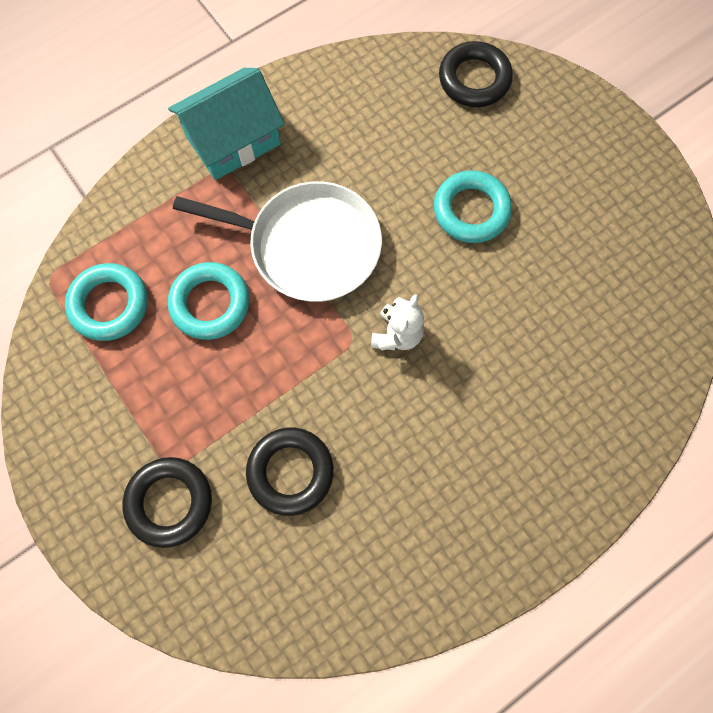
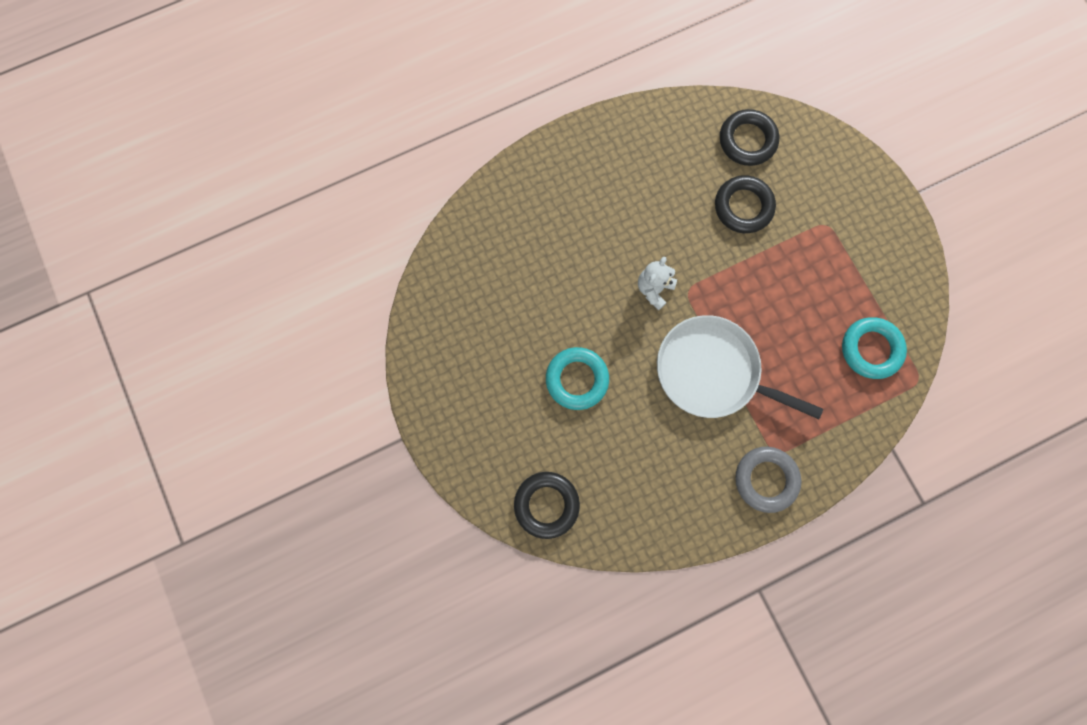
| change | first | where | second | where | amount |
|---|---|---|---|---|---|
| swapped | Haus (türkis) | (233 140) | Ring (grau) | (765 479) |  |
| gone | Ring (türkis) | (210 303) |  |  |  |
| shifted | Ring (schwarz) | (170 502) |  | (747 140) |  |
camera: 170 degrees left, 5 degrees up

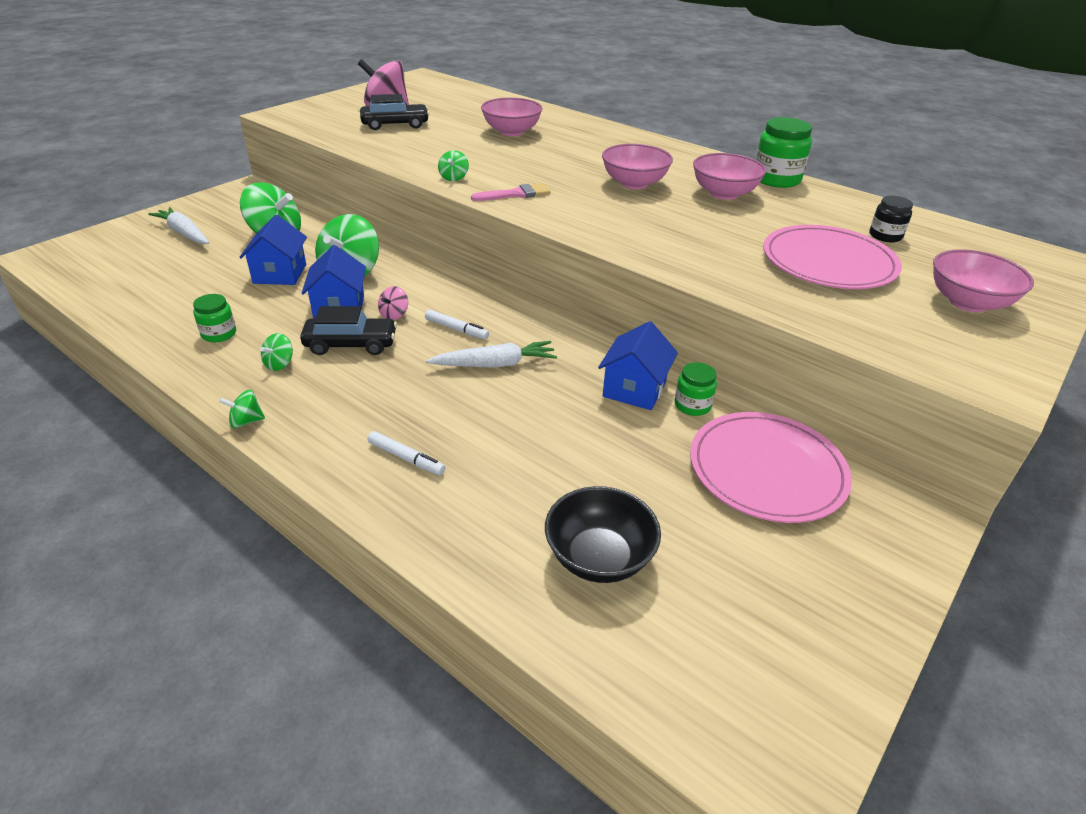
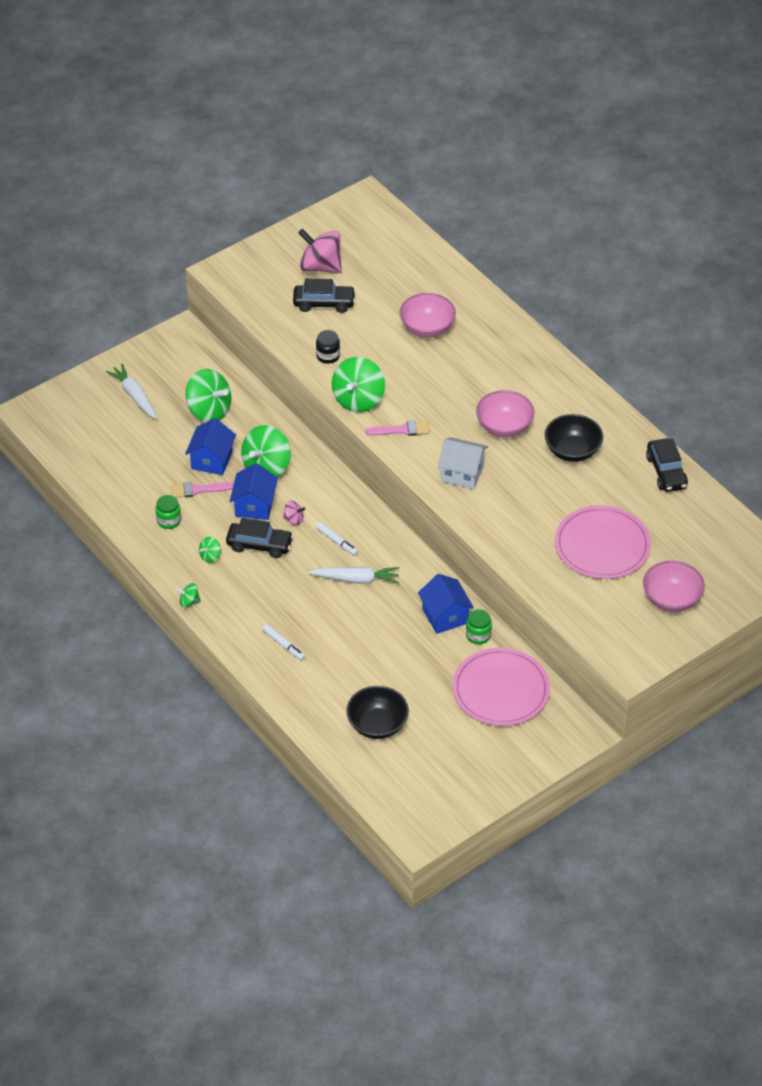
| change | first | where | second | where | amount |
|---|---|---|---|---|---|
| gone | Einmachglas (grün) | (776 179) |  |  |  |
| scaled | Kreisel (grün) | (454 178) |  | (358 399) | x2.18 |
| repainted | Schüssel (rosa) | (724 193) | Schüssel (schwarz) | (572 451) |  |
| shifted | Einmachglas (schwarz) | (885 236) |  | (328 356) |  |
| rotated | Kreisel (rosa) | (394 315) |  | (294 519) | 120 degrees counterclockwise |
| rotated | Haus (blau) | (634 389) |  | (445 616) | 60 degrees counterclockwise |
| new |  |  | Haus (weiß) | (462 473) |  |
| new |  |  | Auto (schwarz) | (666 472) |  |
| new |  |  | Pinsel (rosa) | (197 490) |  |
camera: 15 degrees right, 10 degrees up

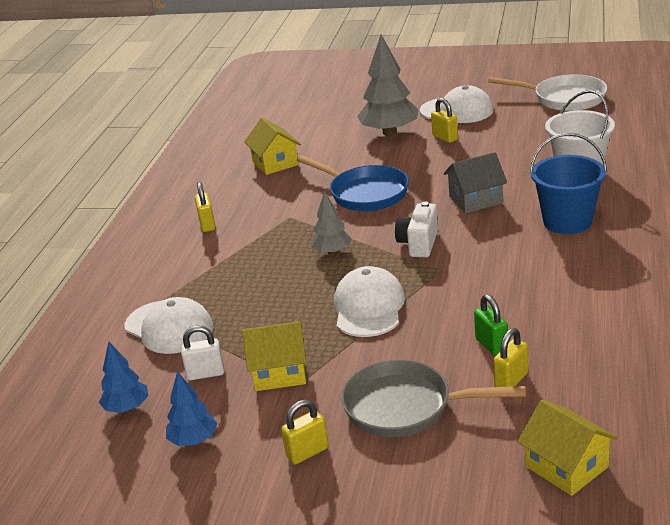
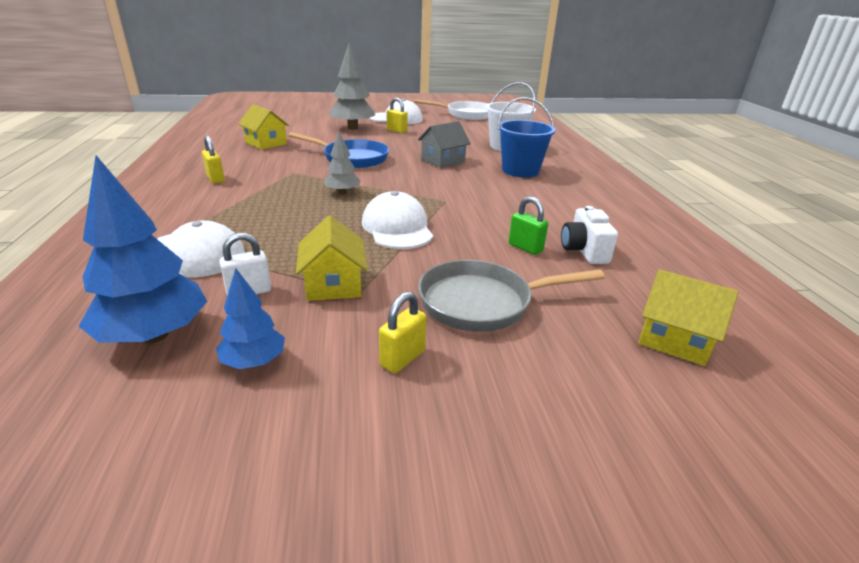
| change | first | where | second | where | amount |
|---|---|---|---|---|---|
| shifted | Kamera (weiß) | (419 244) |  | (584 251) |  |
| rotated | Haus (gelb) | (279 373) |  | (333 284) | 75 degrees counterclockwise |
| gone | Vorhängeschloss (gelb) | (511 380) |  |  |  |
| scaled | Baum (blau) | (127 408) |  | (154 335) | x1.78 |
camera: 25 degrees left, 0 degrees up

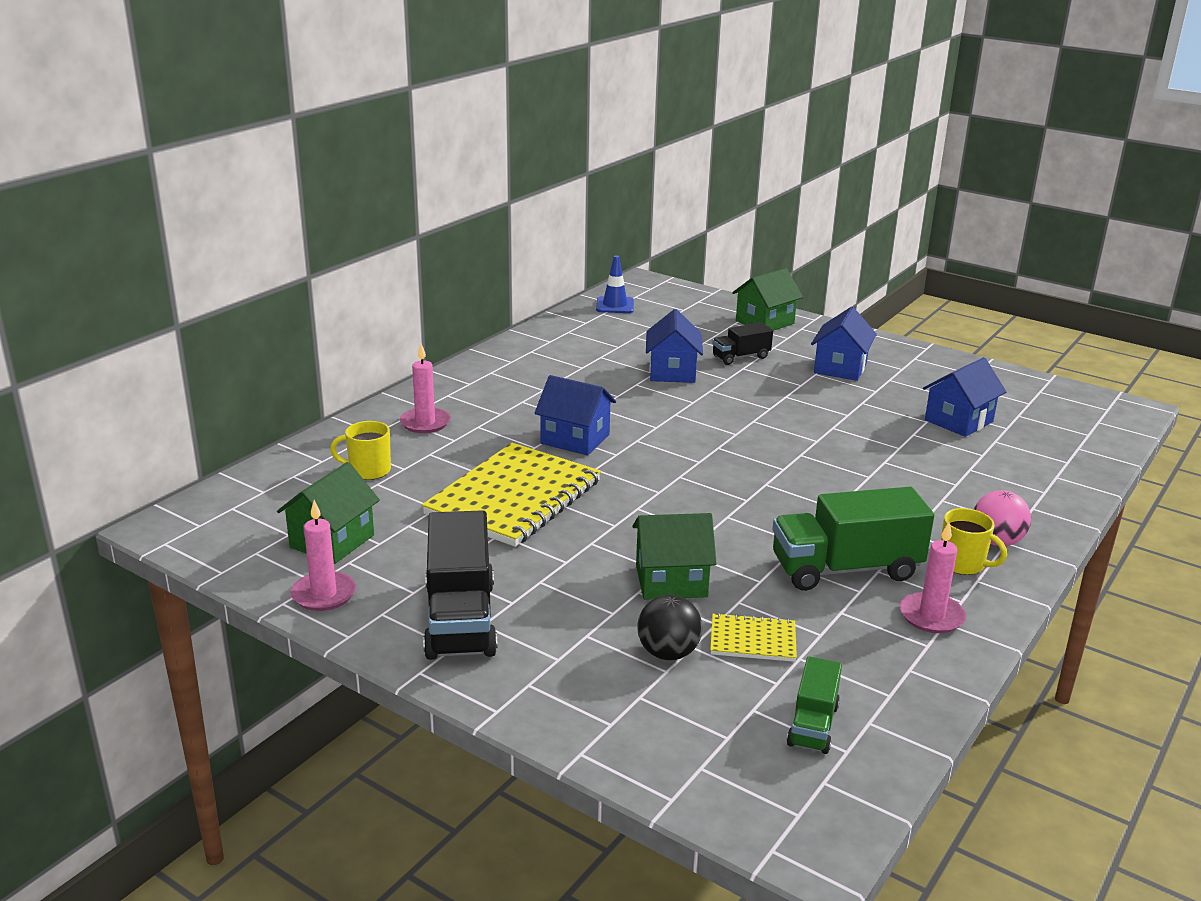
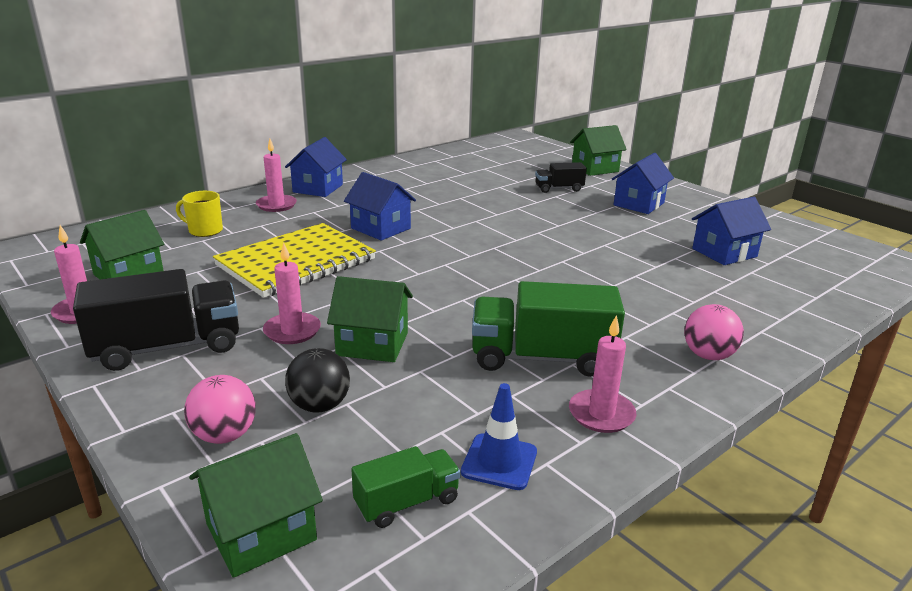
| change | first | where | second | where | amount |
|---|---|---|---|---|---|
| shifted | Leitkegel (blau) | (615 305) |  | (499 462) |  |
| shifted | Haus (blau) | (672 372) |  | (318 188) |  |
| gone | Tasse (gelb) | (962 564) |  |  |  |
| rotated | Lastwagen (schwarz) | (460 619) |  | (168 347) | 120 degrees counterclockwise |
| gone | Notizbuch (gelb) | (752 640) |  |  |  |
| rotated | Lastwagen (grün) | (813 725) |  | (407 502) | 150 degrees counterclockwise |
| new |  |  | Kerze (rosa) | (292 331) |  |
| new |  |  | Ball (rosa) | (225 435) |  |
| new |  |  | Haus (grün) | (261 532) |  |
camera: 15 degrees right, 0 degrees up

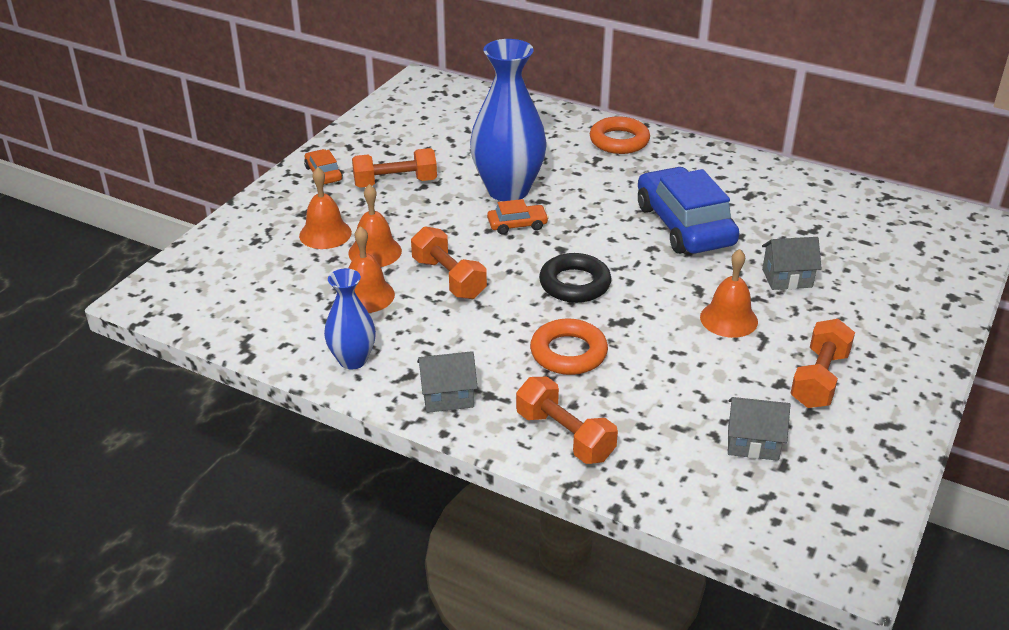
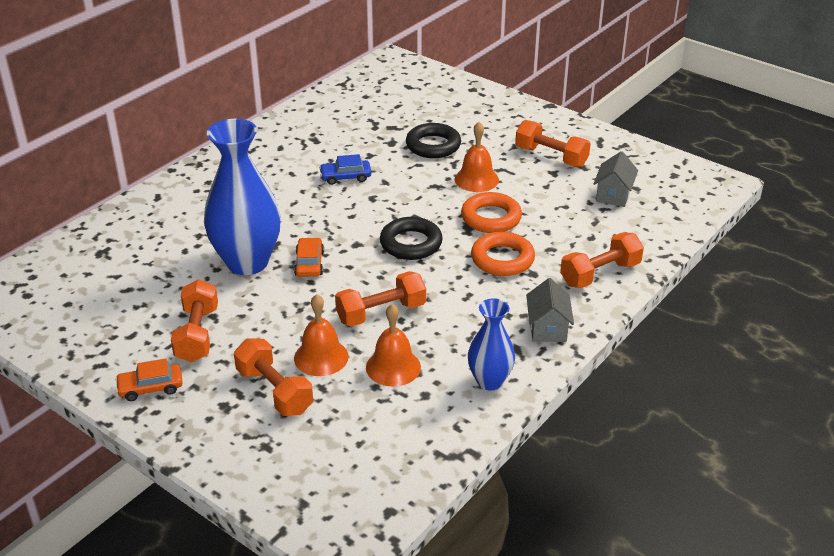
| change | first | where | second | where | amount |
|---|---|---|---|---|---|
| shifted | Ring (orange) | (619 141) |  | (491 218) |  |
| swapped | Glocke (orange) | (325 234) | Hantel (orange) | (274 391) |  |
| scaled | Auto (blau) | (684 225) |  | (345 177) | x0.46 |
| swapped | Haus (grau) | (787 278) | Ring (schwarz) | (433 145) |  |
camera: 80 degrees left, 0 degrees up

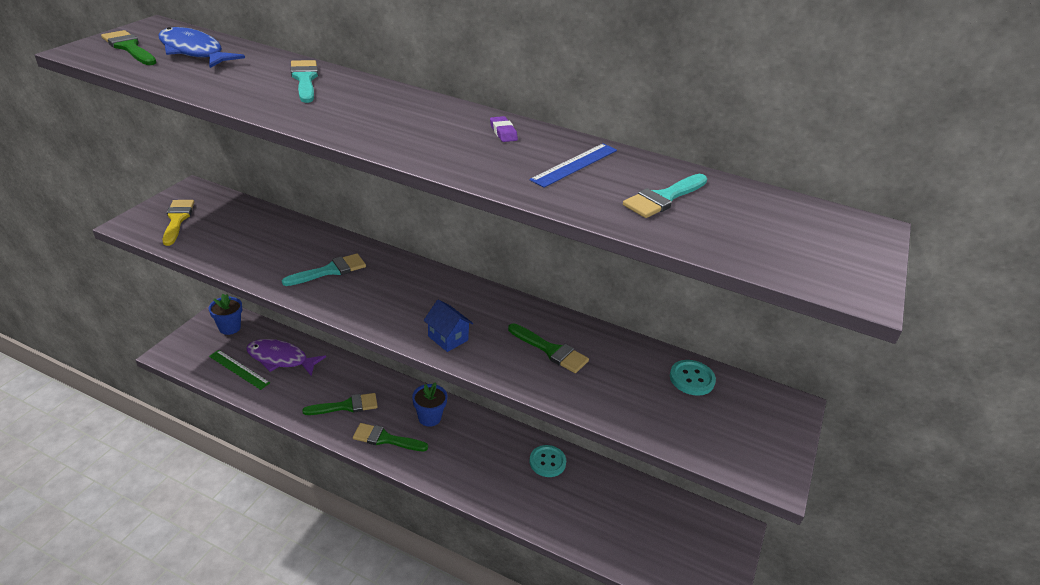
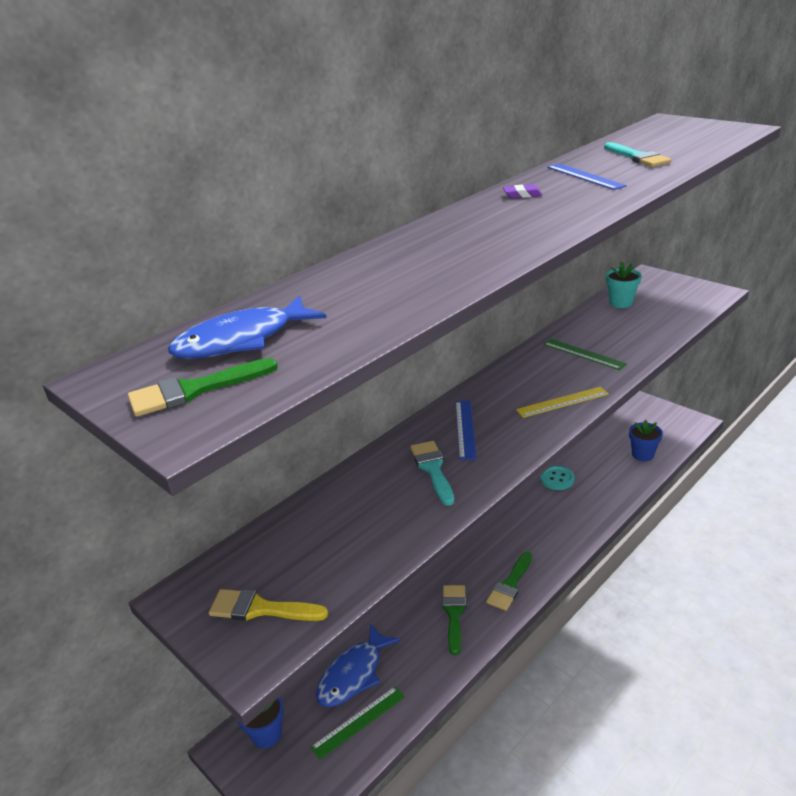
| change | first | where | second | where | amount |
|---|---|---|---|---|---|
| gone | Pinsel (türkis) | (305 79) |  |  |  |
| swapped | Haus (blau) | (448 338) | Lineal (gelb) | (562 402) |  |
| swapped | Pinsel (grün) | (550 350) | Lineal (grün) | (583 354) |  |
| repainted | Fisch (lila) | (280 359) | Fisch (blau) | (353 674) |  |
| swapped | Knopf (türkis) | (692 379) | Blumentopf (türkis) | (621 303) |  |
| shifted | Blumentopf (blau) | (429 418) |  | (642 454) |  |
| new |  |  | Lineal (blau) | (465 429) |  |
camera: 65 degrees left, 5 degrees down

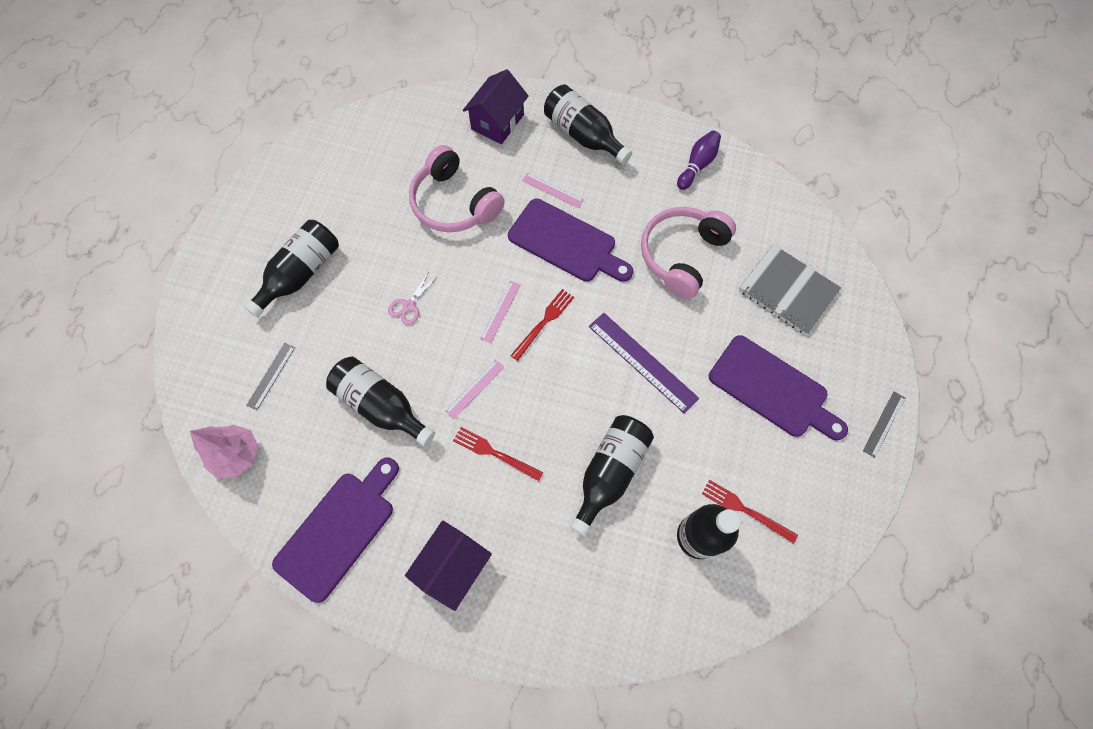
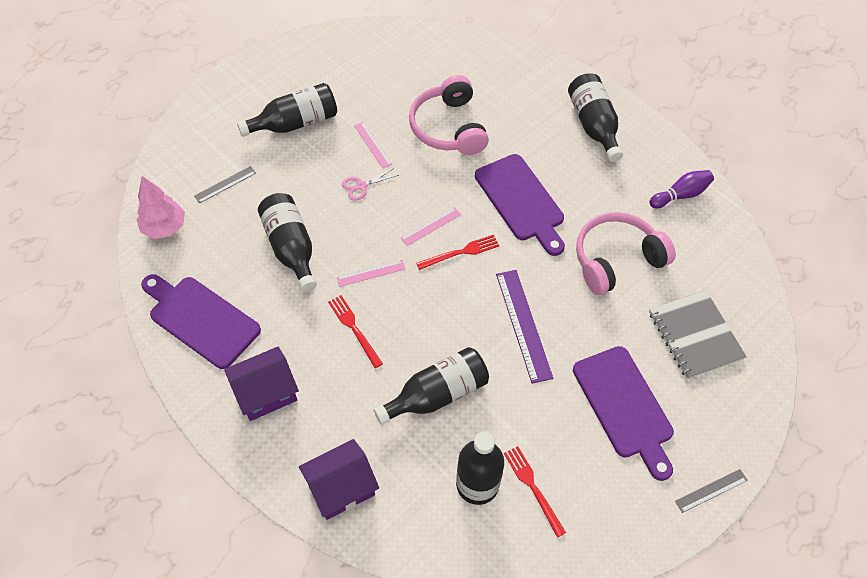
| change | first | where | second | where | amount |
|---|---|---|---|---|---|
| shifted | Haus (lila) | (497 122) |  | (341 488) |  |
| shifted | Lineal (rosa) | (552 190) |  | (372 145) |  |
| rotated | Schneidebrett (lila) | (339 530) |  | (201 319) | 120 degrees counterclockwise |
camera: 30 degrees right, 10 degrees down

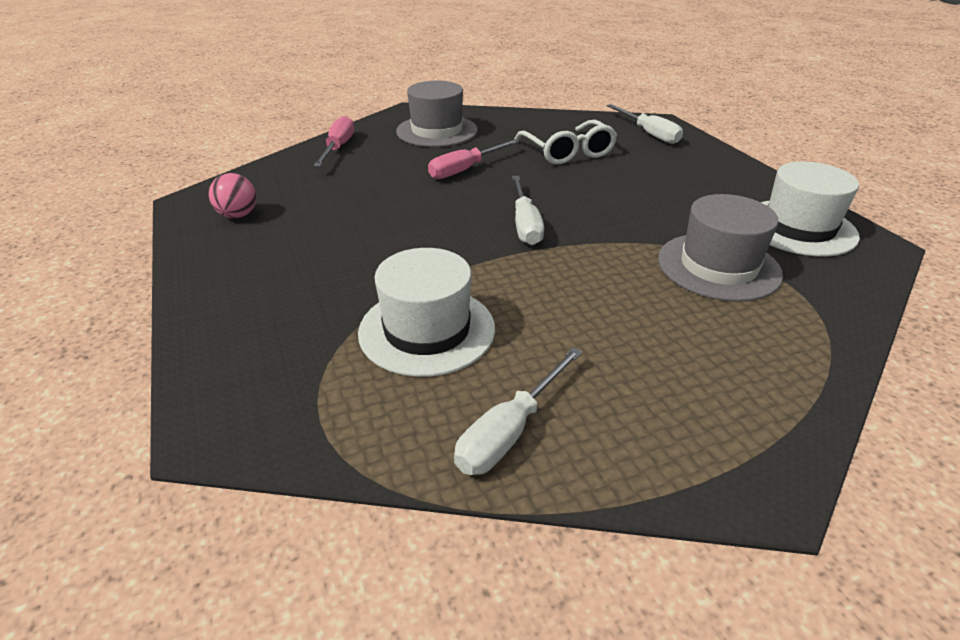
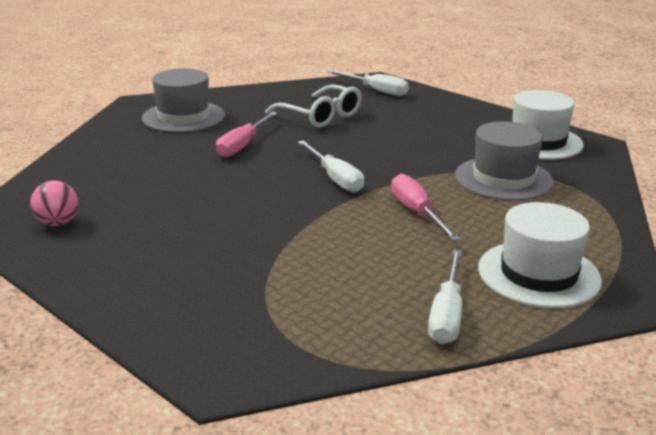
| change | first | where | second | where | amount |
|---|---|---|---|---|---|
| shifted | Schraubenzieher (rosa) | (338 148) |  | (417 212) |  |
| shifted | Hut (weiß) | (427 330) |  | (538 274) |  |
camera: 25 degrees left, 10 degrees down

